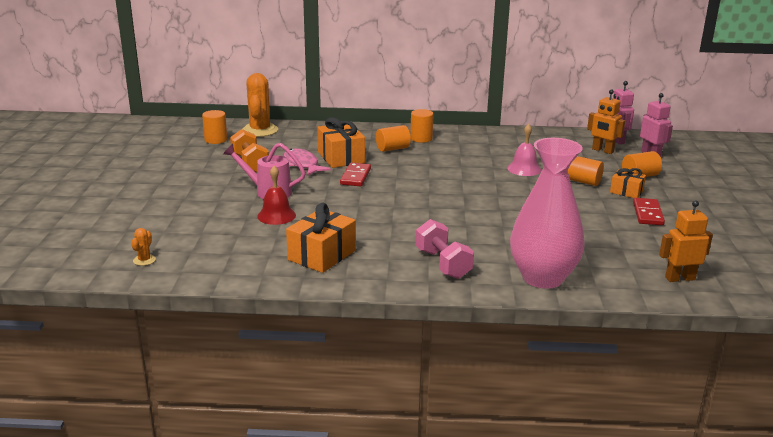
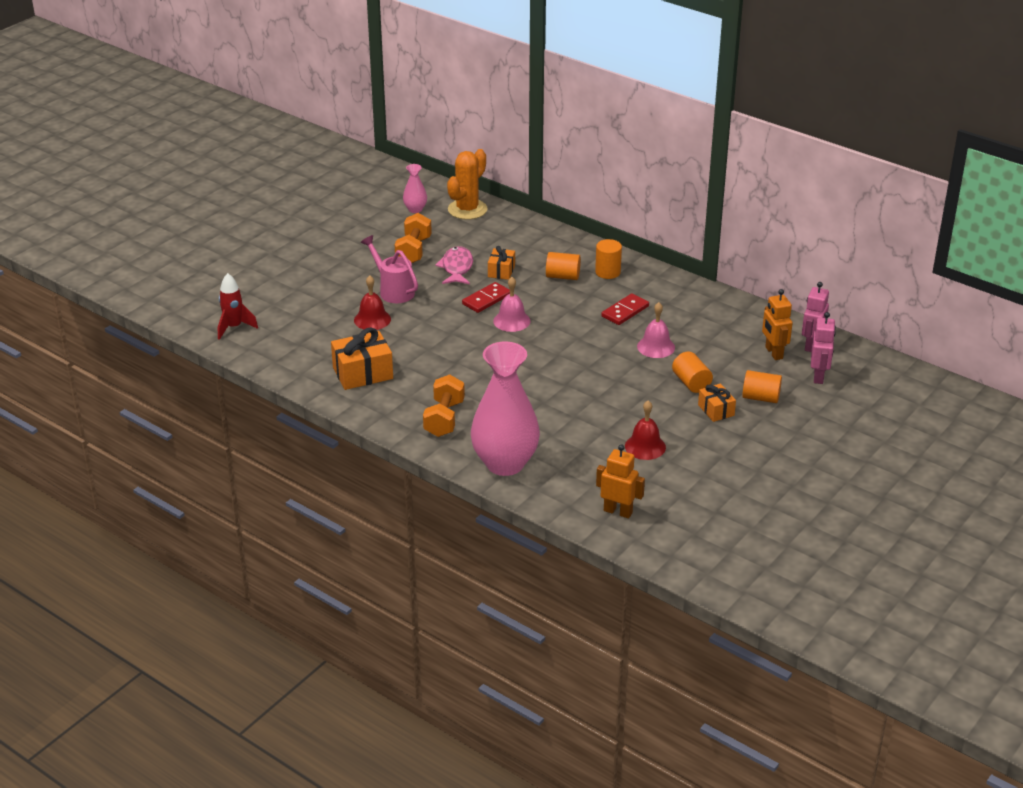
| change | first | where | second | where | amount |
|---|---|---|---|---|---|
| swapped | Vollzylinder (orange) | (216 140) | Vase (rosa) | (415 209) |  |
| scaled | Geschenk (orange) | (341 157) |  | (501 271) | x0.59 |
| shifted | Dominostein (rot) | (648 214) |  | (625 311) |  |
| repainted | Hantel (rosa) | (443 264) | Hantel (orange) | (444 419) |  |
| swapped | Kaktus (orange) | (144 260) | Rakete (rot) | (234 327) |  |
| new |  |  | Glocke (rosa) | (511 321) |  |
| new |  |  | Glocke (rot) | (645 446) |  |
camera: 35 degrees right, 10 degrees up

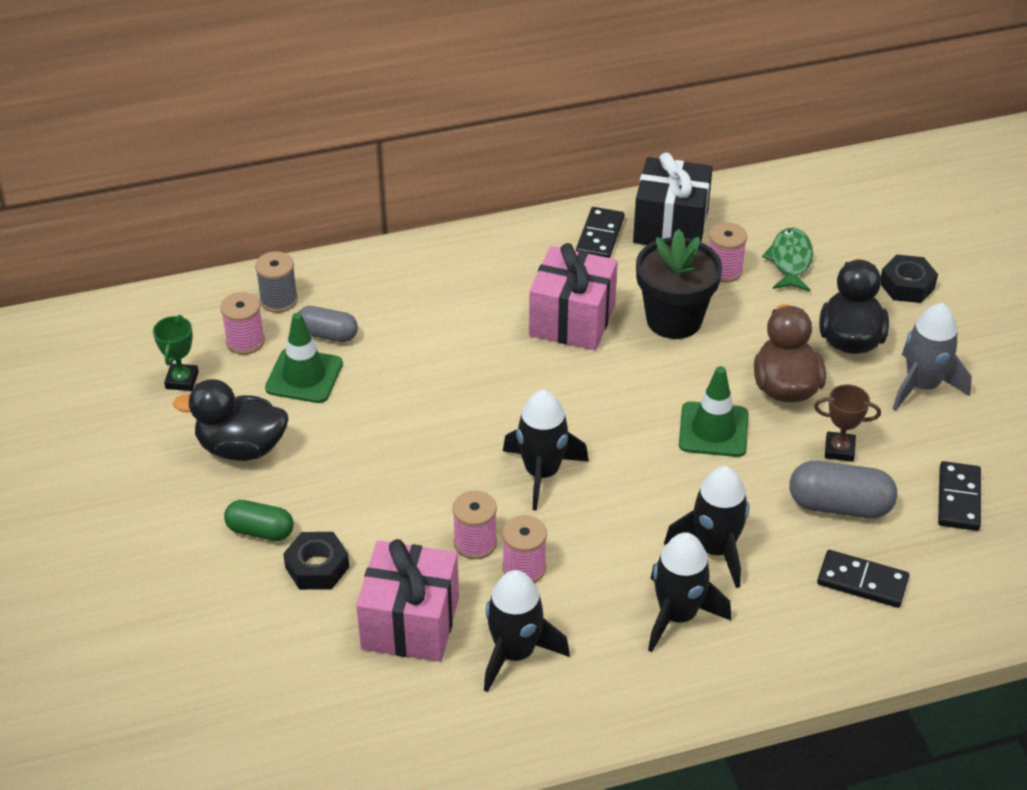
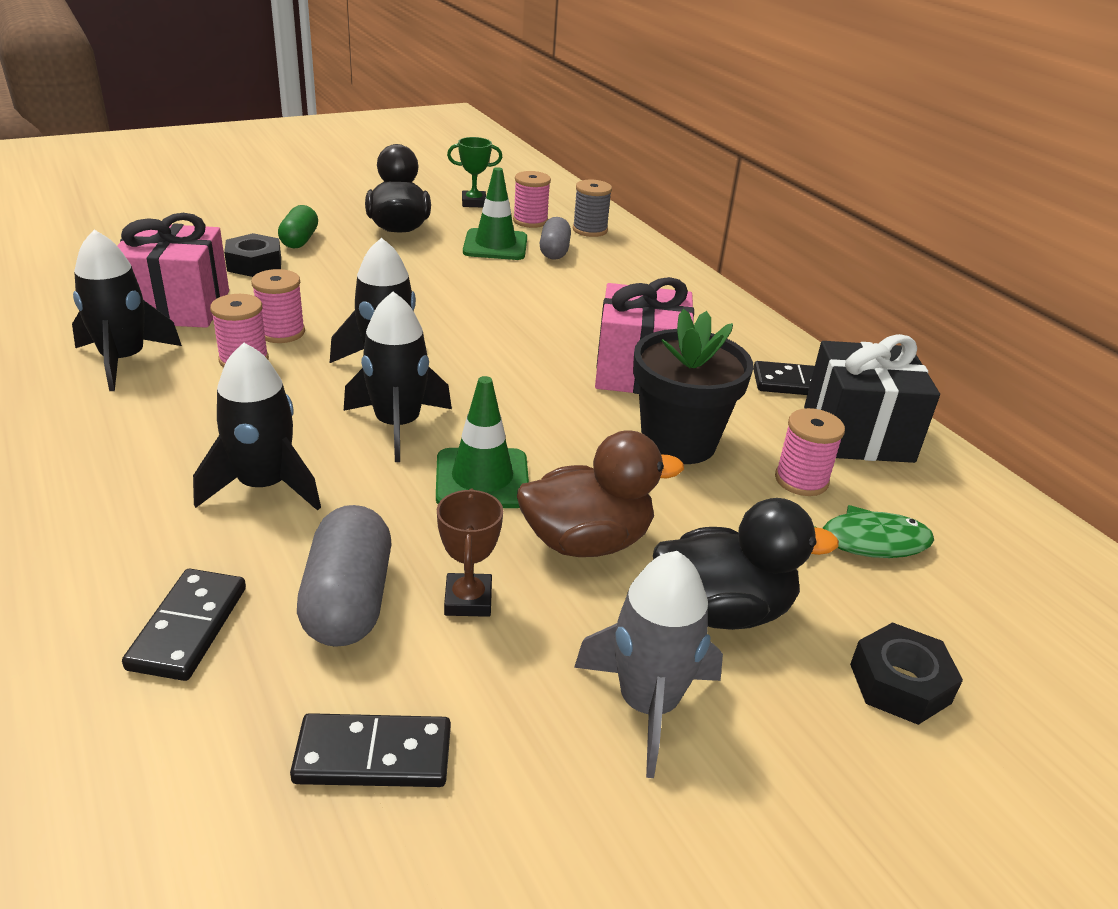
| change | first | where | second | where | amount |
|---|---|---|---|---|---|
| shifted | Rakete (schwarz) | (678 615) |  | (397 425) |  |
camera: 75 degrees right, 10 degrees down

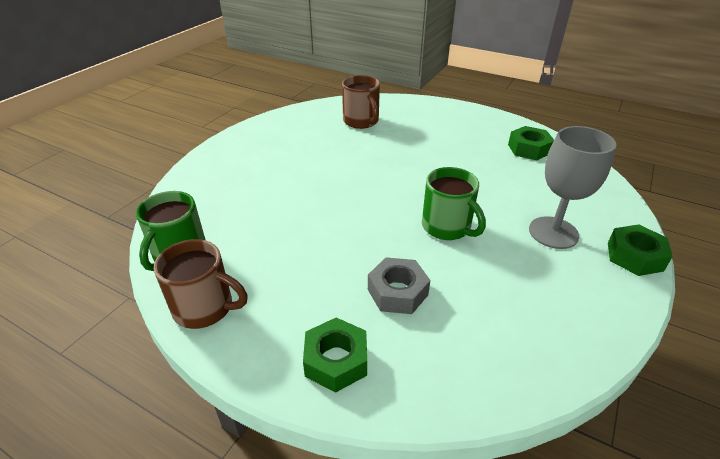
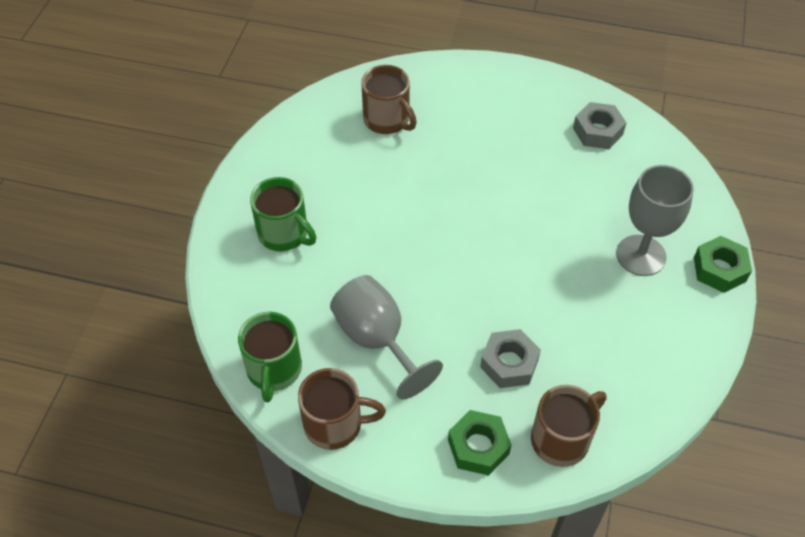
| change | first | where | second | where | amount |
|---|---|---|---|---|---|
| repainted | Sechskantmutter (grün) | (529 149) | Sechskantmutter (grau) | (597 131) |  |
| shifted | Tasse (grün) | (447 227) |  | (284 234) |  |
| new |  |  | Kelch (grau) | (377 339) |  |
| new |  |  | Tasse (braun) | (561 439) |  |
camera: 15 degrees left, 15 degrees up

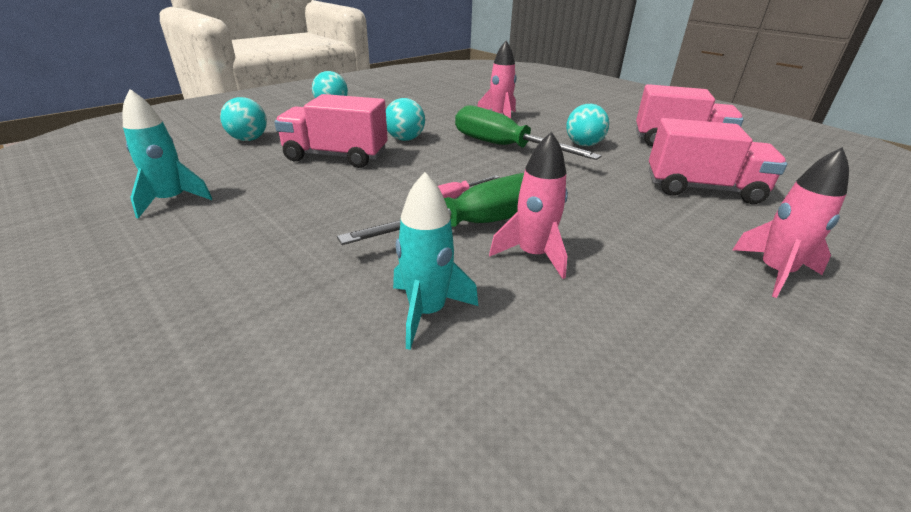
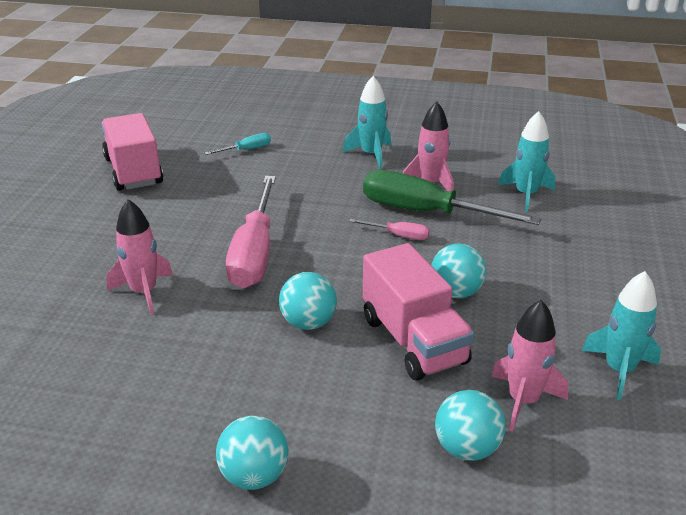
| change | first | where | second | where | amount |
|---|---|---|---|---|---|
| shifted | Ball (türkis) | (583 145) |  | (456 292) |  |
| repainted | Schraubenzieher (grün) | (504 147) | Schraubenzieher (rosa) | (255 253) |  |
| swapped | Lastwagen (rosa) | (702 189) | Schraubenzieher (türkis) | (246 150) |  |
| shifted | Rakete (rosa) | (775 272) |  | (523 401) |  |
| new |  |  | Rakete (türkis) | (371 155) |  |
camera: 125 degrees left, 0 degrees up

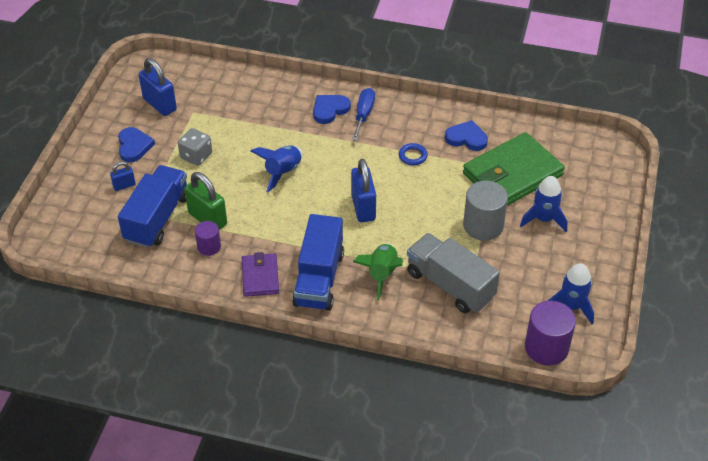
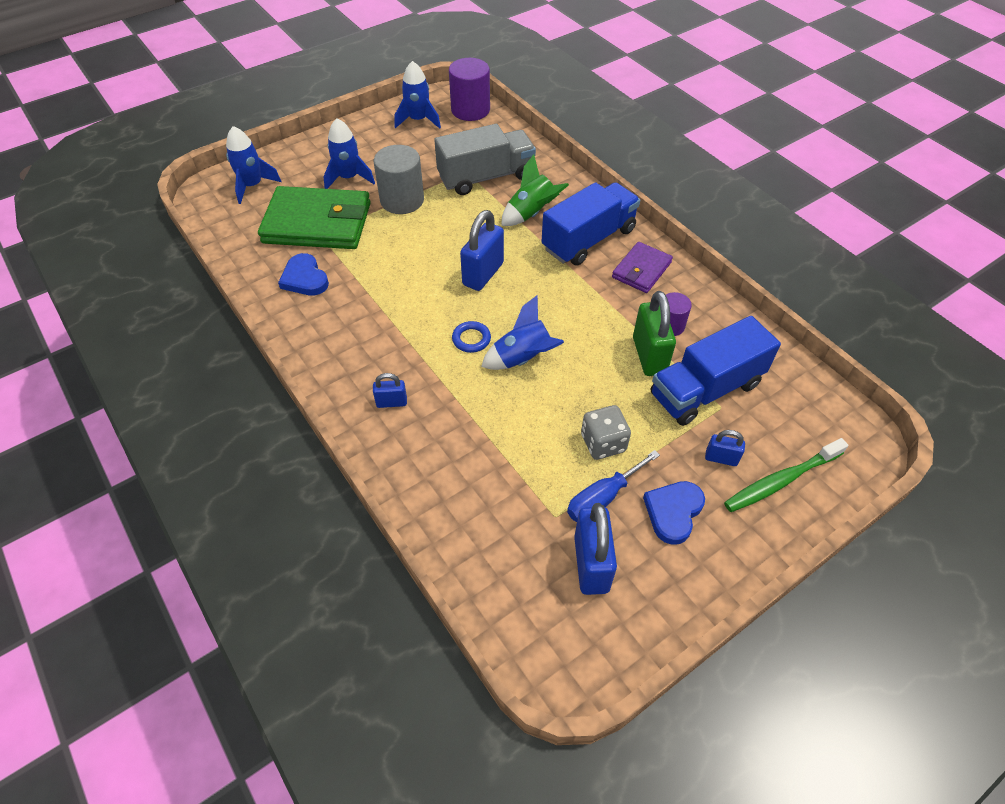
| change | first | where | second | where | amount |
|---|---|---|---|---|---|
| shifted | Schraubenzieher (blau) | (364 114) |  | (602 498) |  |
| swapped | Herz (blau) | (330 110) | Vorhängeschloss (blau) | (391 402) |  |
| shifted | Ring (blau) | (412 156) |  | (471 339) |  |
| rotated | Lastwagen (grau) | (450 285) |  | (486 177) | 105 degrees counterclockwise |
| new |  |  | Rakete (blau) | (252 186) |  |
| new |  |  | Zahnbürste (grün) | (781 480) |  |
camera: 140 degrees left, 5 degrees up

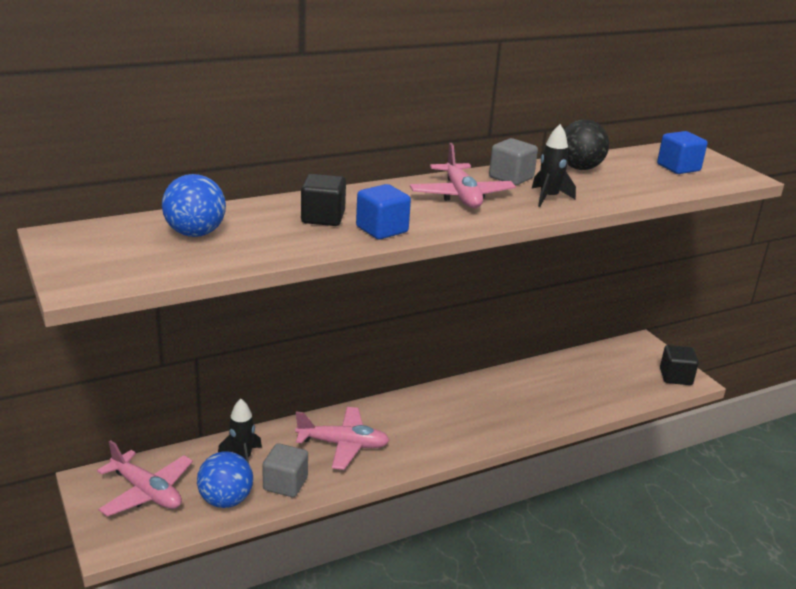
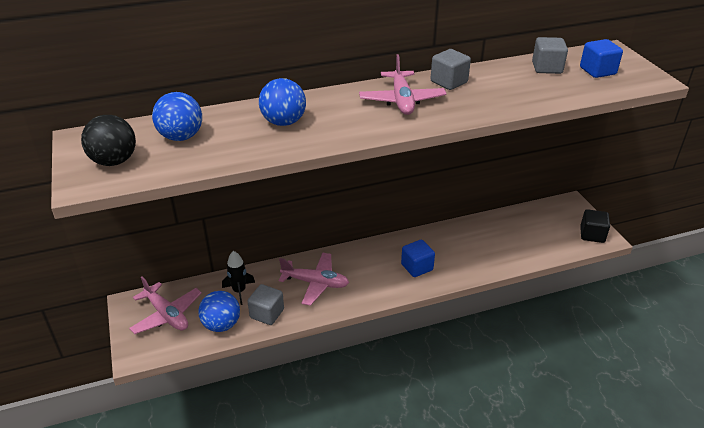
| change | first | where | second | where | amount |
|---|---|---|---|---|---|
| shifted | Ball (schwarz) | (579 168) |  | (114 161) |  |
| gone | Rakete (schwarz) | (548 198) |  |  |  |
| swapped | Kubus (schwarz) | (323 218) | Ball (blau) | (284 122) |  |
| shifted | Kubus (blau) | (382 229) |  | (417 267) |  |
| new |  |  | Kubus (grau) | (547 68) |  |
camera: 10 degrees right, 10 degrees up

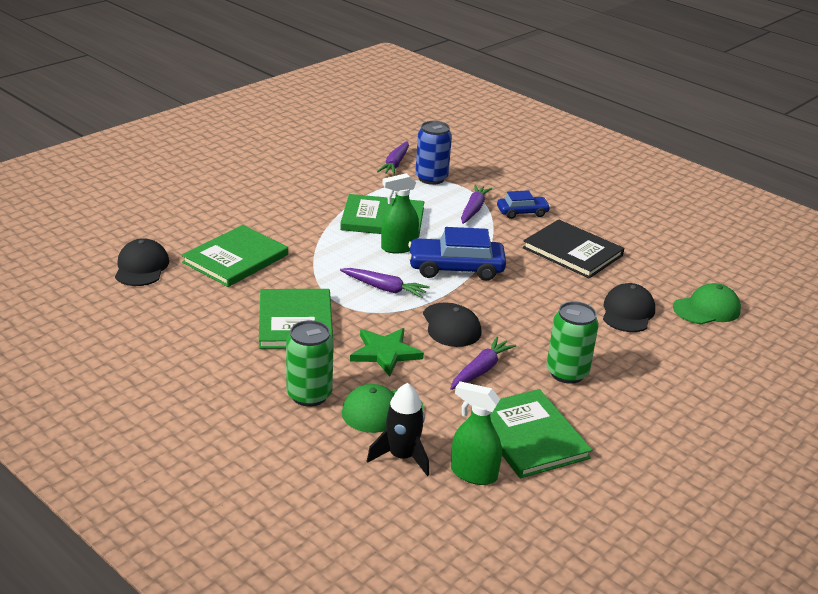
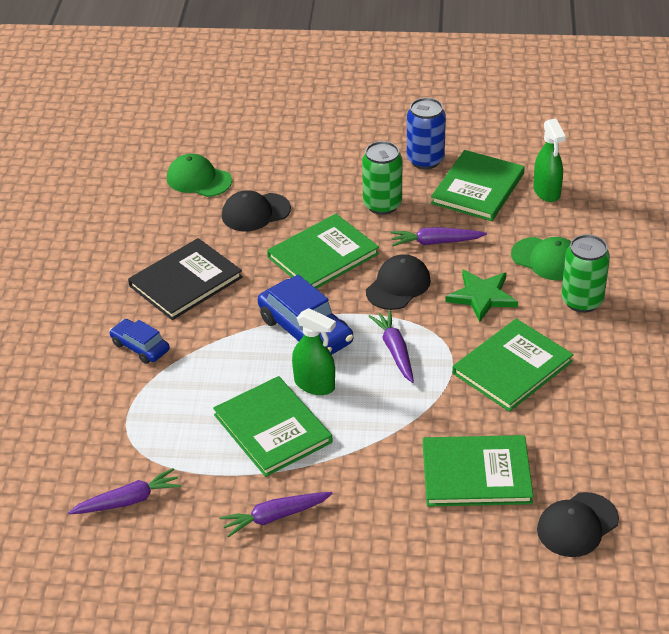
| change | first | where | second | where | amount |
|---|---|---|---|---|---|
| shifted | Dose (blau) | (431 178) |  | (425 160) |  |
| shifted | Karotte (lila) | (473 209) |  | (275 517) |  |
| rotated | Buch (schwarz) | (572 251) |  | (186 282) | 45 degrees clockwise |
| gone | Rakete (schwarz) | (402 457) |  |  |  |
| new |  |  | Buch (grün) | (323 255) |  |
camera: 125 degrees left, 10 degrees up

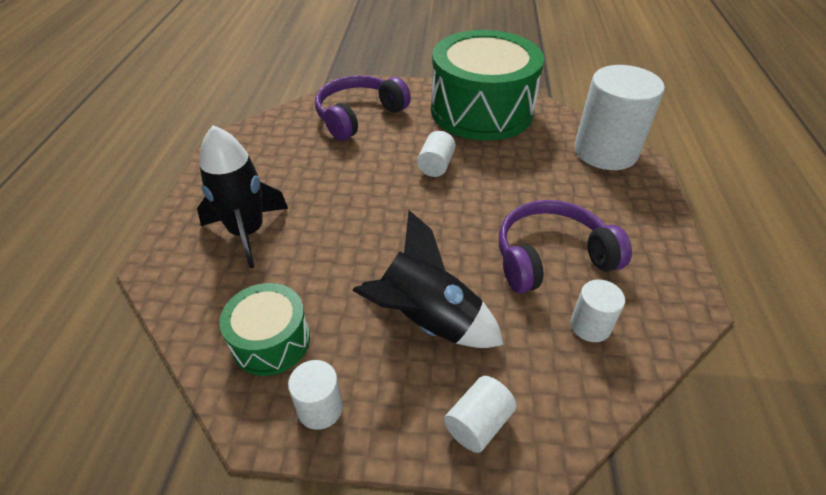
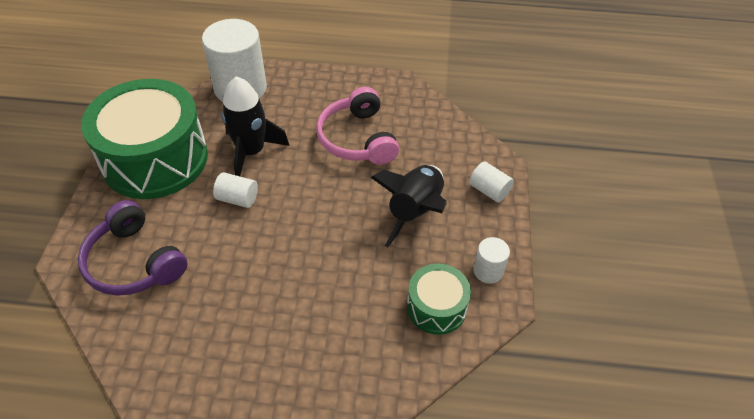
| change | first | where | second | where | amount |
|---|---|---|---|---|---|
| shifted | Rakete (schwarz) | (247 232) |  | (251 152) |  |
| repainted | Kopfhörer (lila) | (551 257) | Kopfhörer (rosa) | (357 139) |  |
| gone | Vollzylinder (weiß) | (590 326) |  |  |  |
camera: 90 degrees left, 5 degrees up

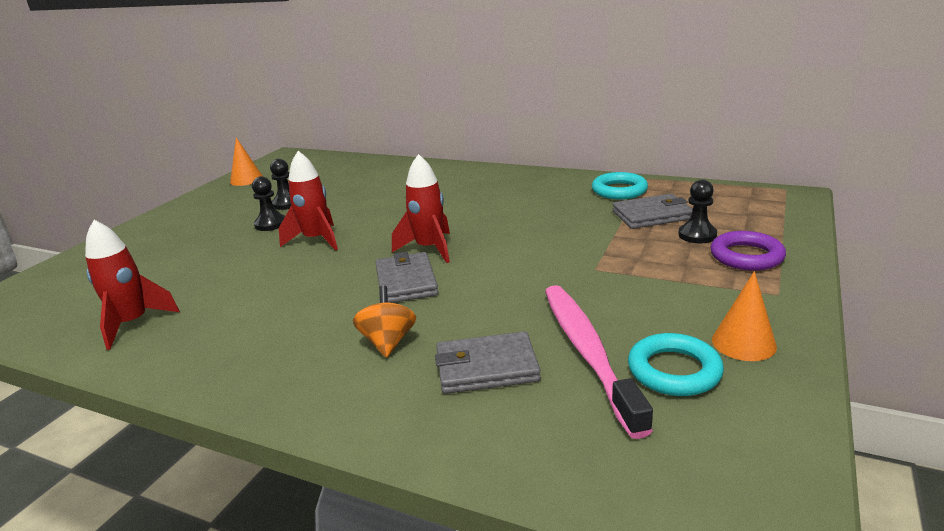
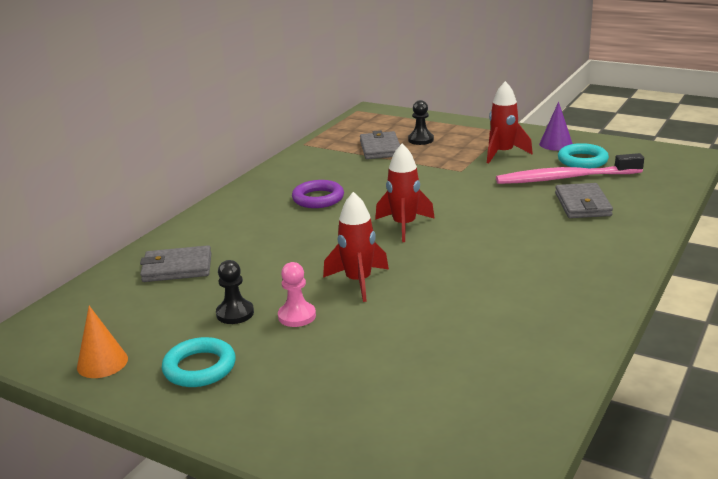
| change | first | where | second | where | amount |
|---|---|---|---|---|---|
| shifted | Ring (türkis) | (619 190) |  | (199 367) |  |
| repainted | Bauer (schwarz) | (270 224) | Bauer (rosa) | (297 316) |  |
| shifted | Rakete (rot) | (133 324) |  | (503 153) |  |
| shifted | Ring (lila) | (746 256) |  | (318 198) |  |
| shifted | Geldbörse (grau) | (406 282) |  | (177 268) |  |
| repainted | Kegel (orange) | (743 343) | Kegel (lila) | (556 144) |  |
| gone | Kreisel (orange) | (388 342) |  |  |  |
camera: 85 degrees left, 0 degrees up

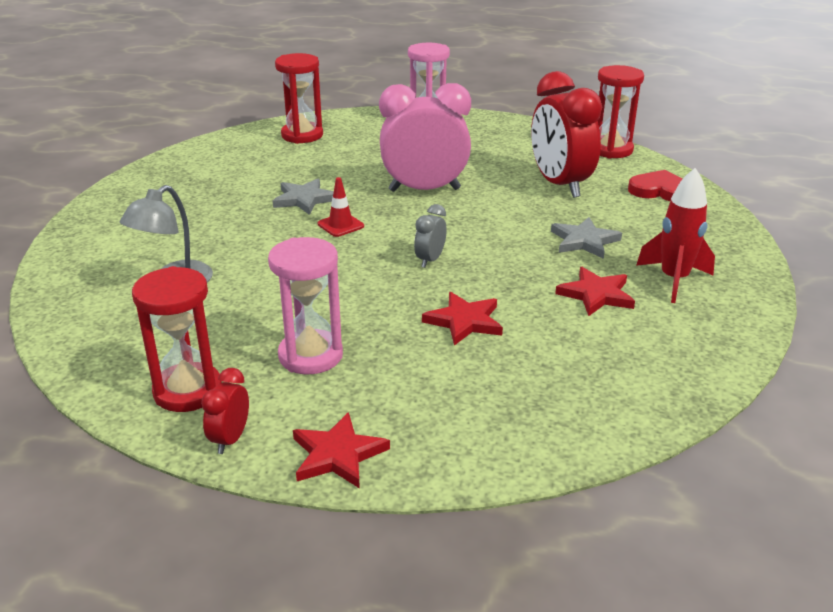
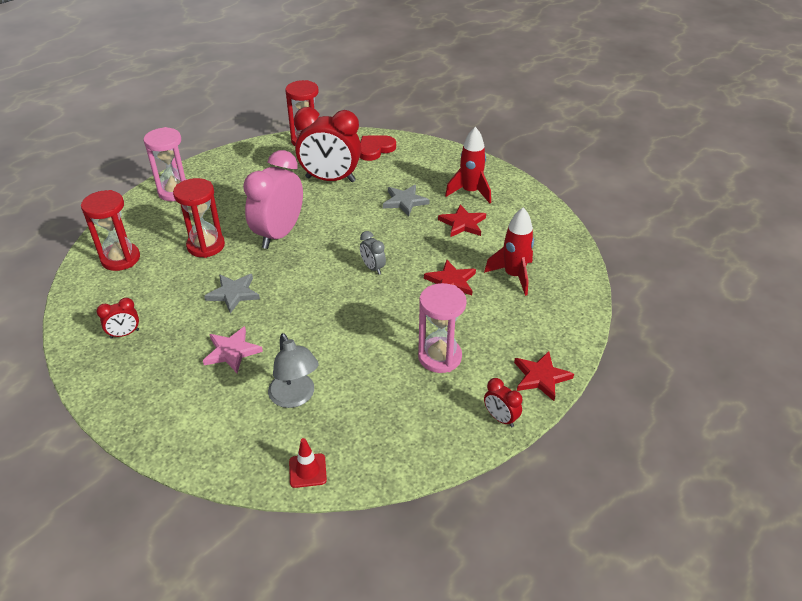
| change | first | where | second | where | amount |
|---|---|---|---|---|---|
| shifted | Leitkegel (rot) | (340 225) |  | (307 470) |  |
| shifted | Sanduhr (rot) | (188 391) |  | (206 246) |  |
| new |  |  | Rakete (rot) | (513 276) |  |
| new |  |  | Wecker (rot) | (124 334) |  |
| new |  |  | Stern (rosa) | (232 351) |  |
camera: 60 degrees left, 10 degrees up

